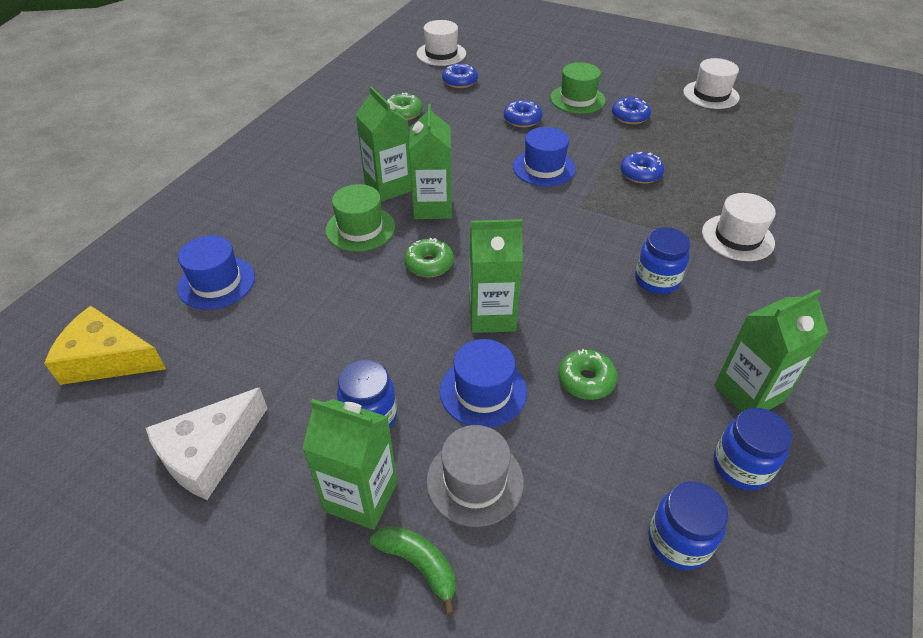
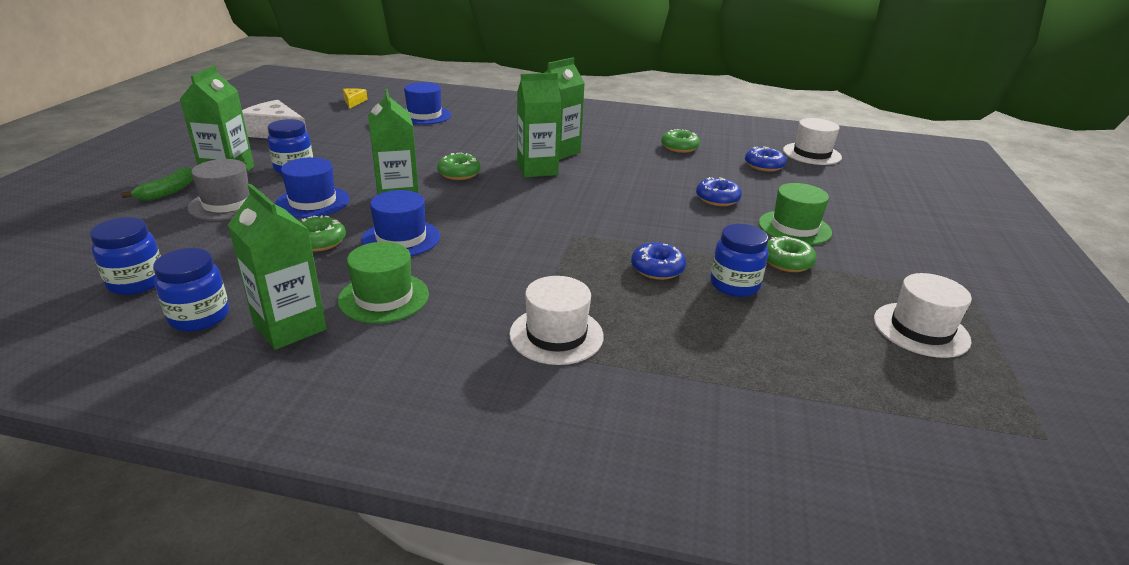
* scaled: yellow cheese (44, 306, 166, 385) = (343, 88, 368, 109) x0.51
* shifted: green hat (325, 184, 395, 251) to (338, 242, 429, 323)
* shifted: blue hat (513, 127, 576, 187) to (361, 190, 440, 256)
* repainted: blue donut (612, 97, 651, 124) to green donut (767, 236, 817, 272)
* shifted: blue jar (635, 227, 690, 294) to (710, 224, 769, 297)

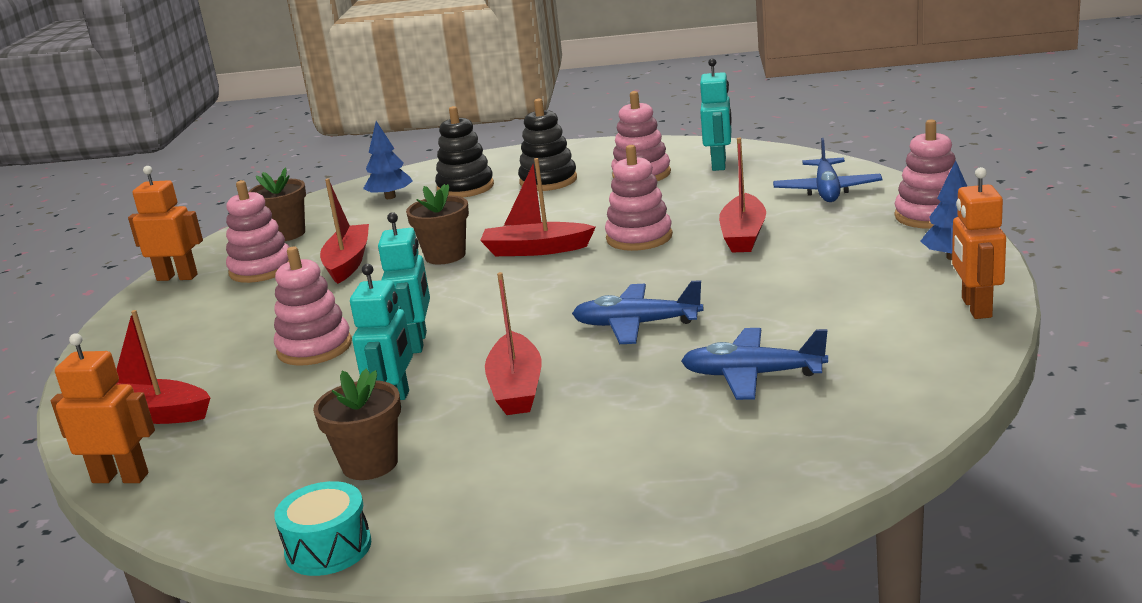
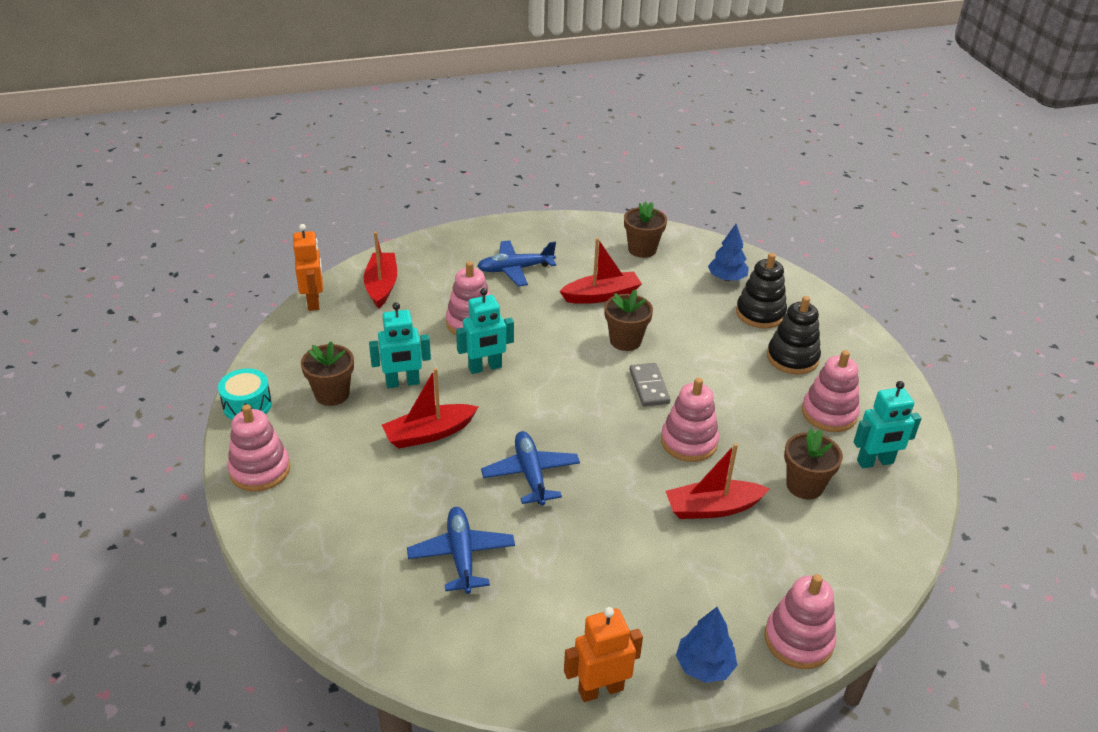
* gone: orange robot (128, 166, 203, 281)
* shifted: pink stacking toy (226, 180, 289, 283) to (227, 404, 290, 492)
* swapped: red boat (480, 158, 596, 256) to grey domino (629, 363, 671, 407)
* shifted: blue plane (773, 138, 882, 202) to (477, 240, 556, 286)
* new: brown flower pot (784, 428, 843, 499)

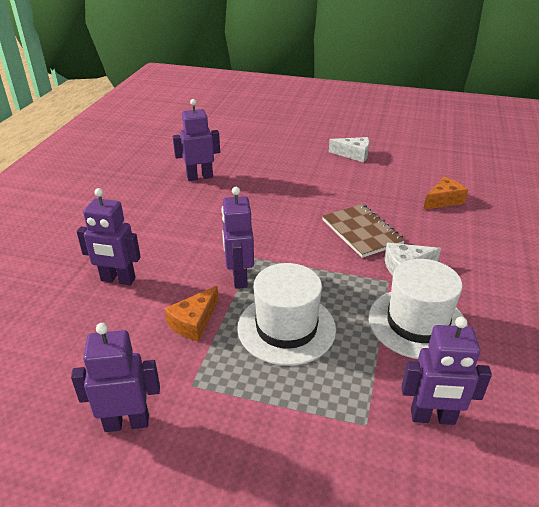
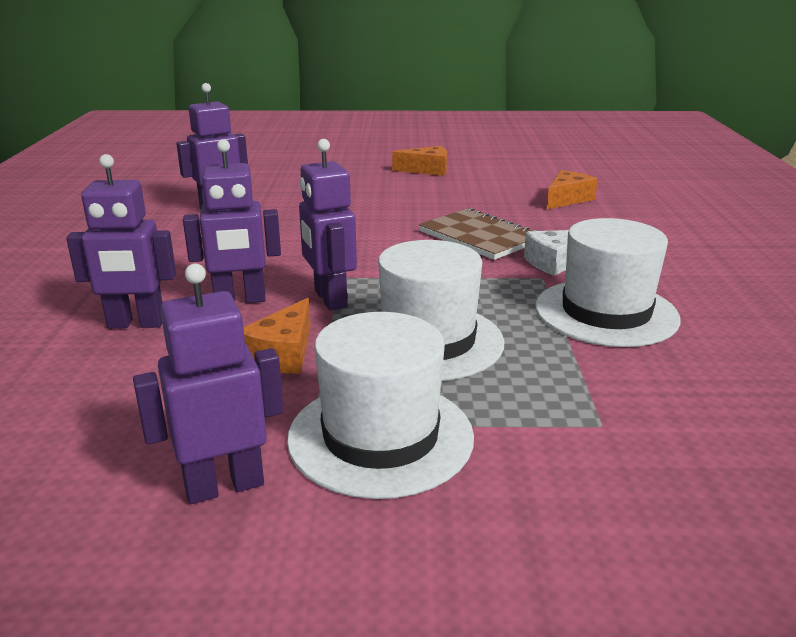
* repainted: white cheese (329, 137, 369, 162) to orange cheese (392, 146, 447, 176)
* shifted: purple robot (401, 317, 492, 425) to (183, 139, 281, 303)
* new: white hat (287, 312, 474, 499)

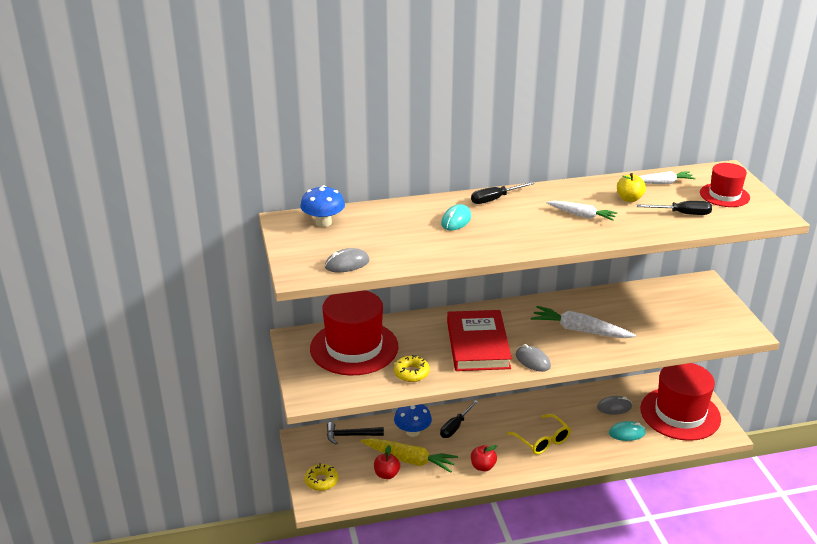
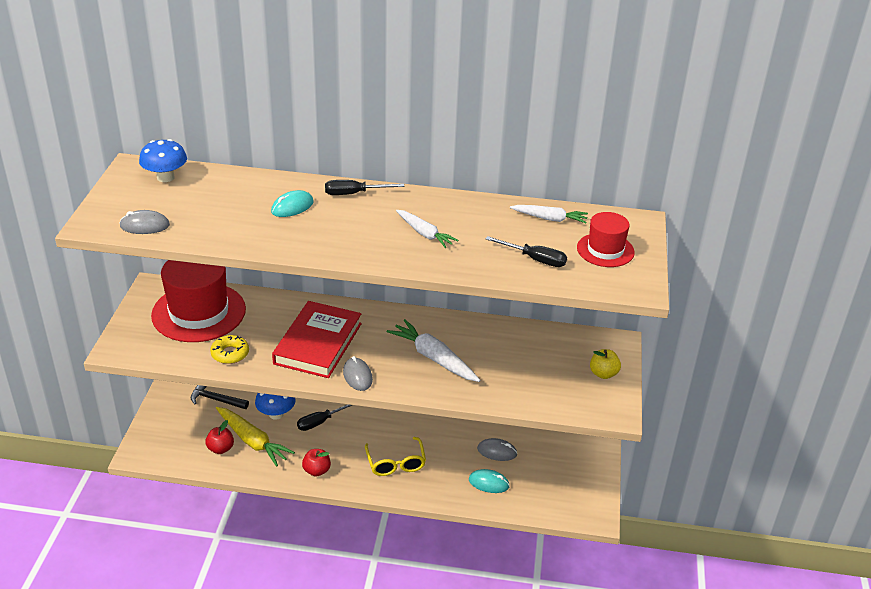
* gone: yellow donut (305, 463, 338, 491)
* shifted: yellow apple (617, 173, 646, 202) to (590, 349, 621, 379)
* gone: red hat (640, 363, 721, 441)

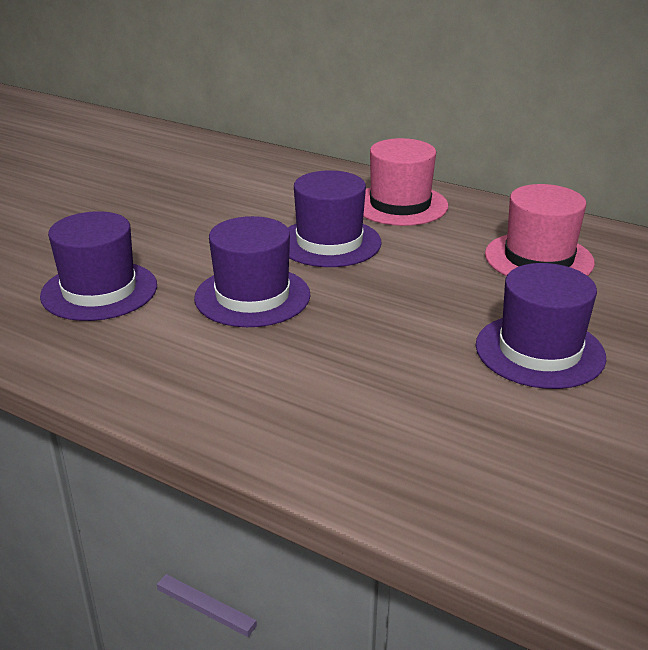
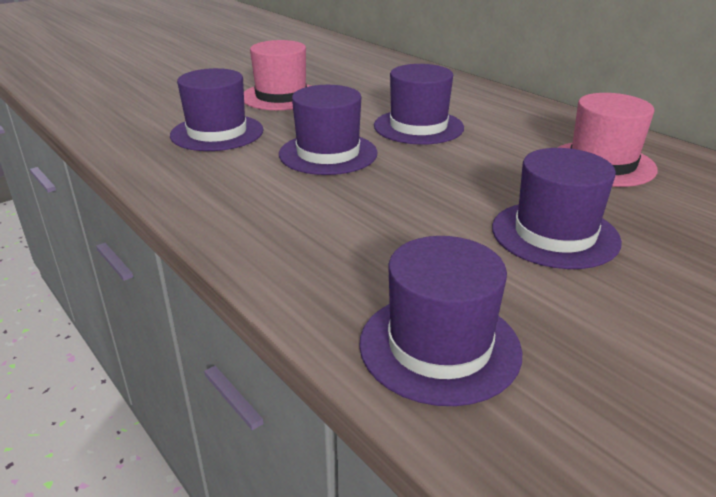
* shifted: pink hat (363, 138, 448, 226) to (244, 40, 311, 110)
* new: purple hat (359, 236, 522, 406)

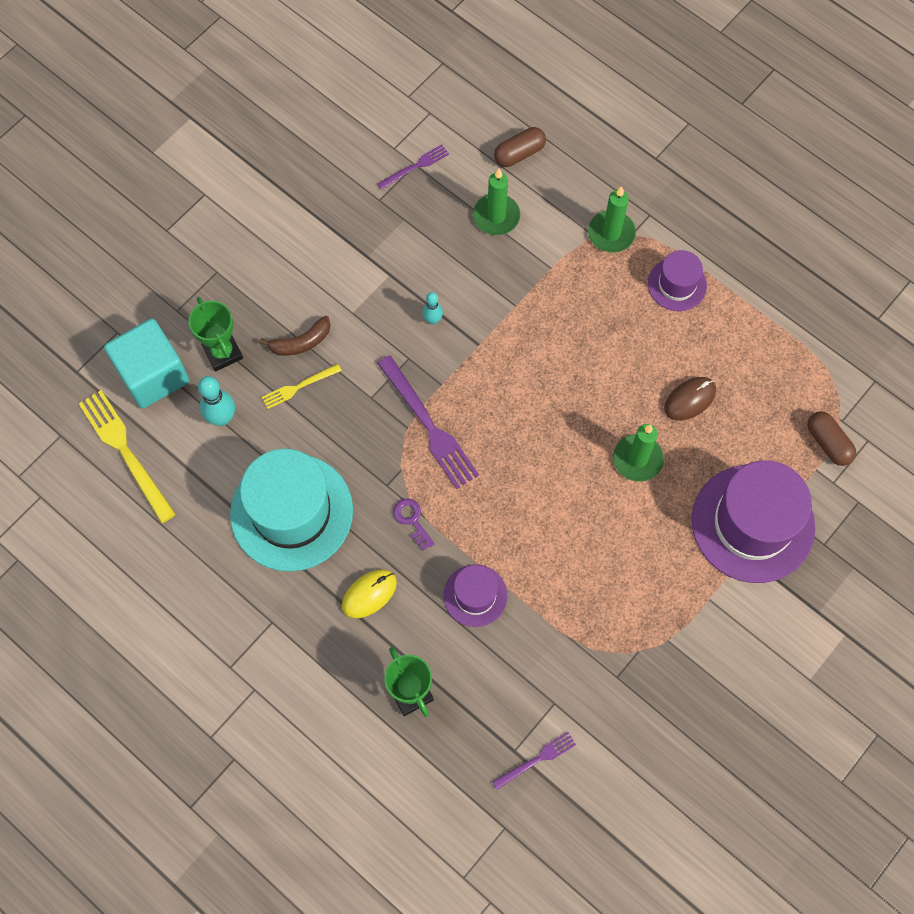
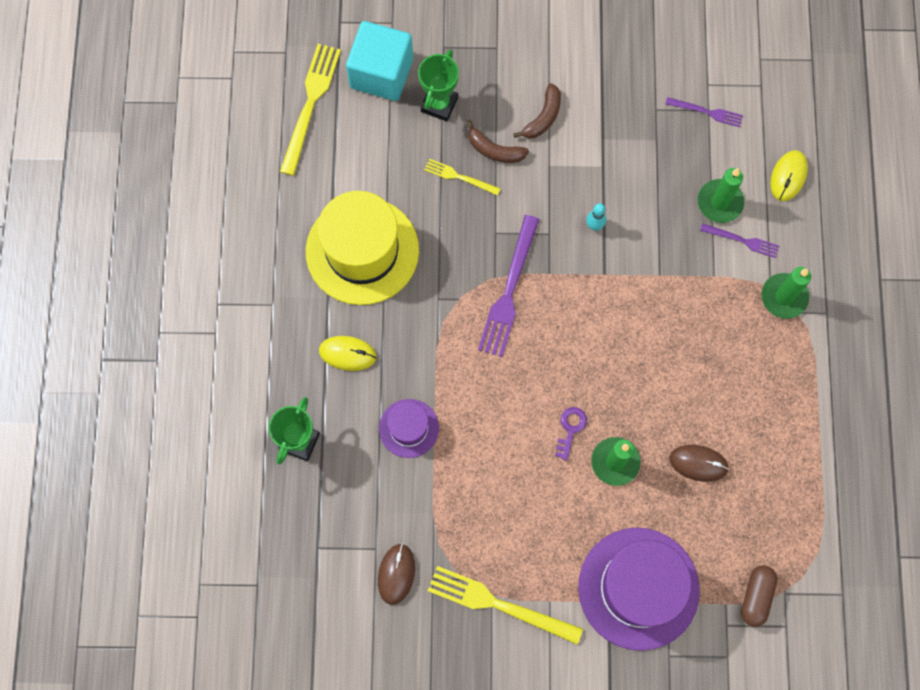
* gone: turquoise bowling pin (198, 376, 235, 426)
* repainted: turquoise hat (230, 449, 353, 571) to yellow hat (306, 191, 419, 305)
* shifted: purple key (393, 498, 435, 550) to (555, 407, 587, 461)
* shifted: purple fork (492, 732, 576, 790) to (700, 223, 779, 258)
* swapped: brown capsule (494, 127, 546, 167) to yellow mouse (770, 150, 808, 201)
* gone: purple hat (648, 250, 707, 311)
* new: brown mouse (378, 543, 415, 605)
* new: yellow fork (428, 566, 583, 645)
* new: brown banana (513, 83, 561, 139)

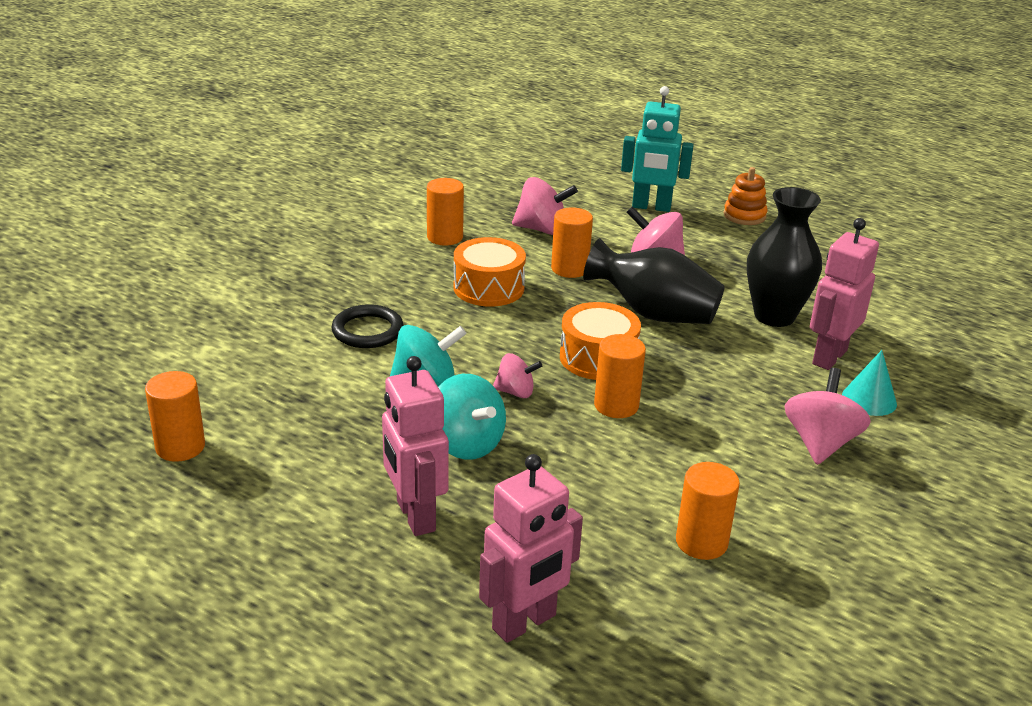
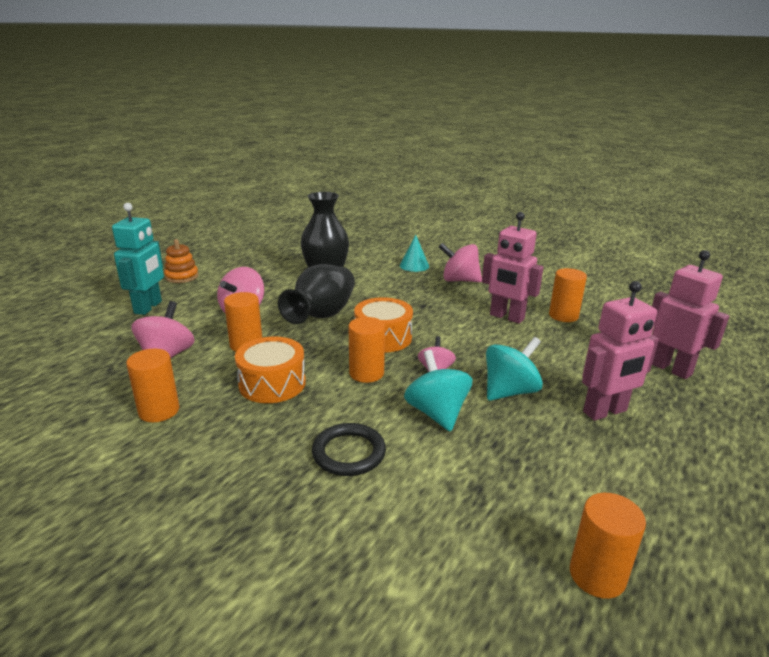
* shifted: orange cylinder (594, 334, 646, 418) to (348, 317, 385, 383)
* shifted: pink robot (810, 218, 879, 370) to (482, 212, 544, 324)

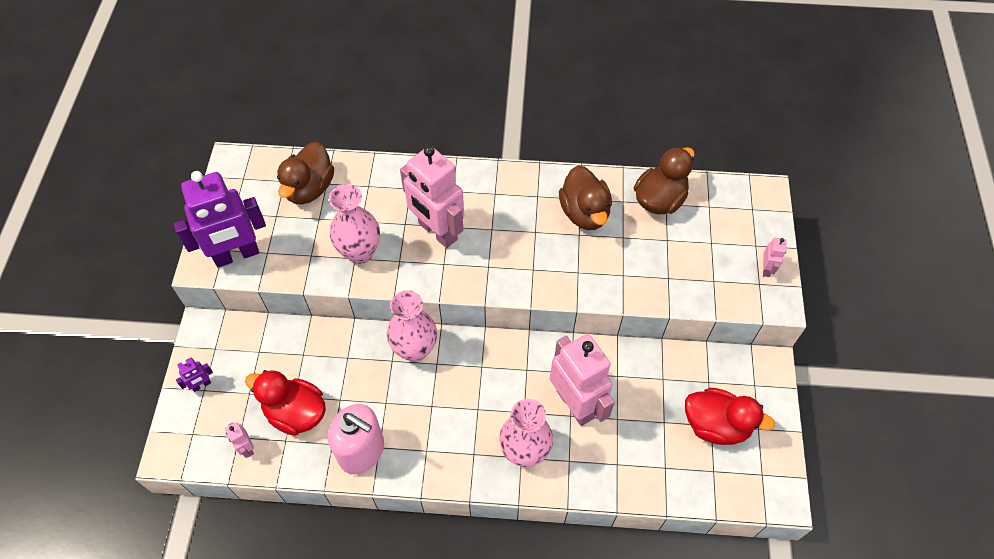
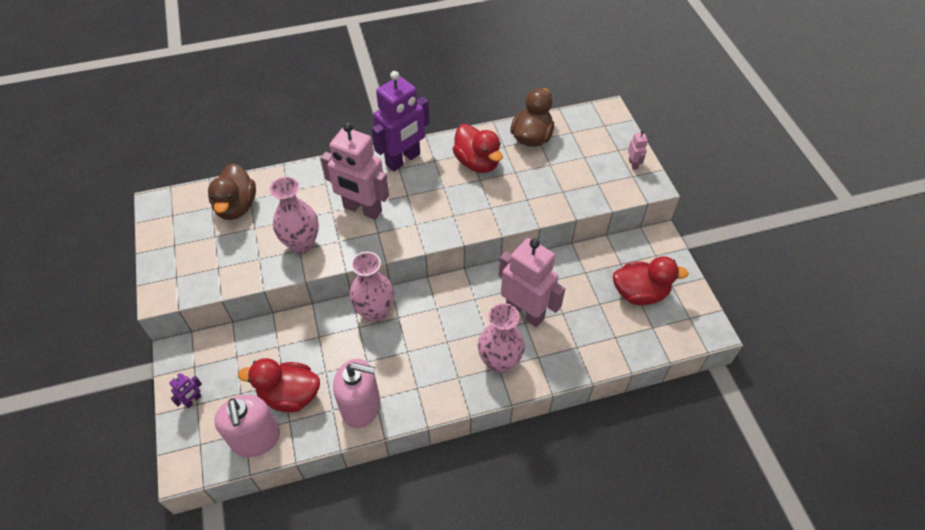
* shifted: purple robot (174, 171, 266, 267) to (371, 71, 430, 171)
* swapped: pink robot (225, 422, 254, 458) to pink soap dispenser (214, 395, 280, 457)
* repainted: brown duck (559, 165, 612, 230) to red duck (453, 124, 503, 173)

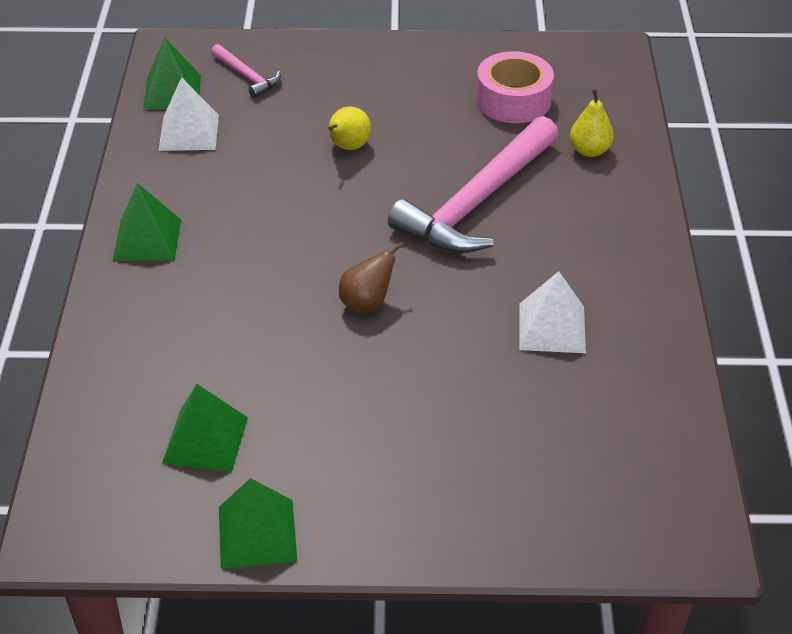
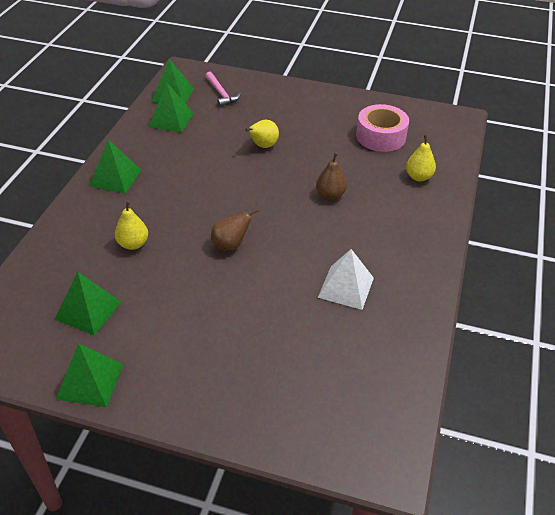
* repainted: white pyramid (158, 77, 219, 151) to green pyramid (148, 83, 194, 133)
* swapped: pink hammer (388, 116, 559, 253) to brown pear (316, 153, 347, 200)
* new: yellow pear (115, 201, 148, 250)

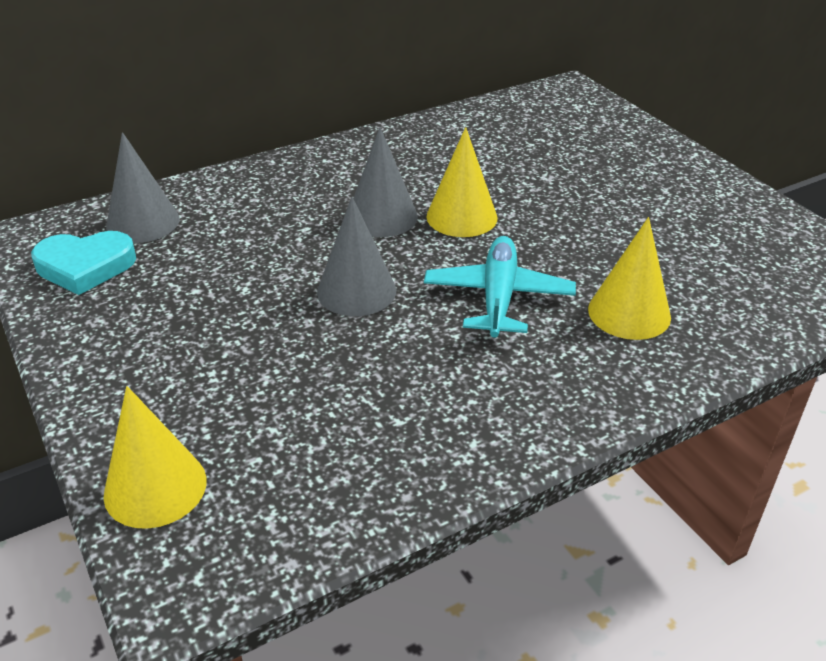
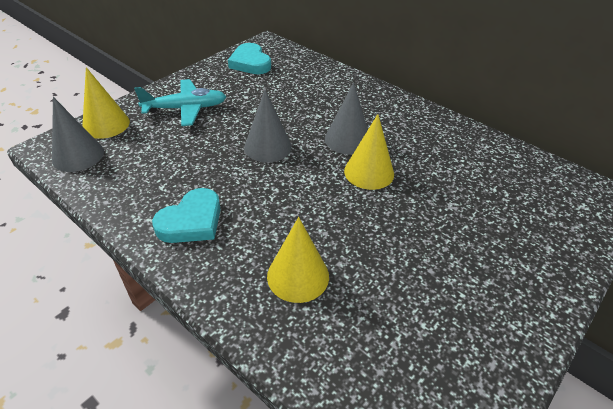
* shifted: grey cone (106, 132, 180, 243) to (52, 97, 104, 172)
* shifted: turquoise plane (424, 236, 576, 338) to (134, 79, 226, 126)
* new: turquoise heart (152, 188, 221, 243)

